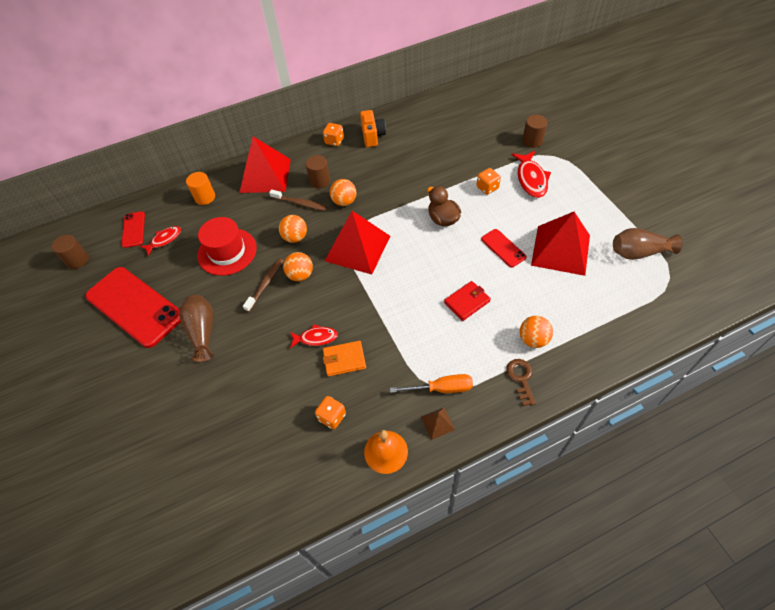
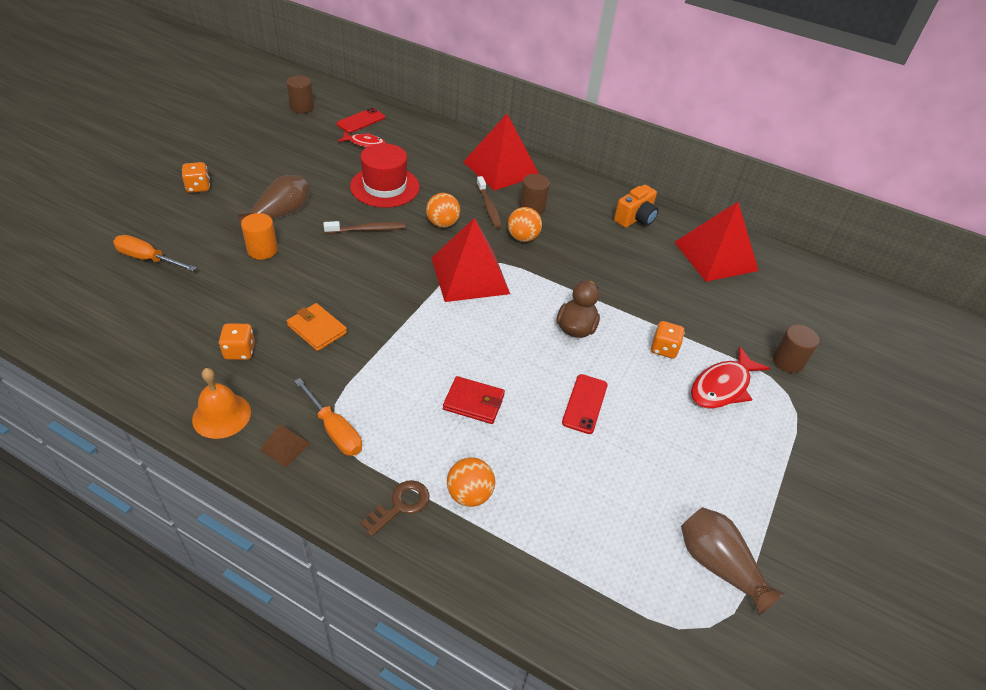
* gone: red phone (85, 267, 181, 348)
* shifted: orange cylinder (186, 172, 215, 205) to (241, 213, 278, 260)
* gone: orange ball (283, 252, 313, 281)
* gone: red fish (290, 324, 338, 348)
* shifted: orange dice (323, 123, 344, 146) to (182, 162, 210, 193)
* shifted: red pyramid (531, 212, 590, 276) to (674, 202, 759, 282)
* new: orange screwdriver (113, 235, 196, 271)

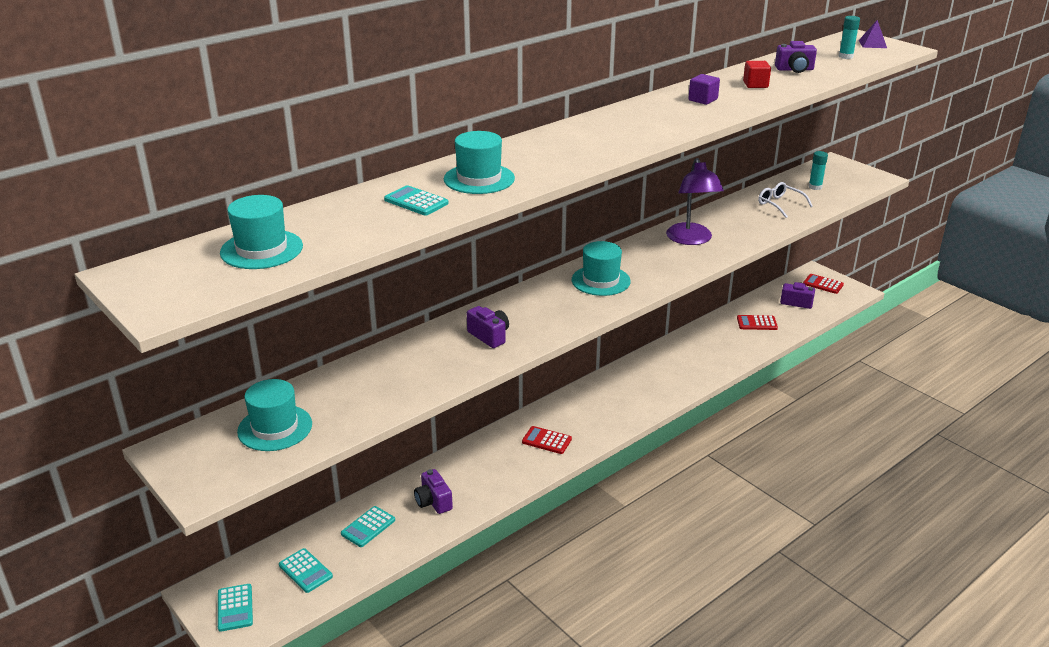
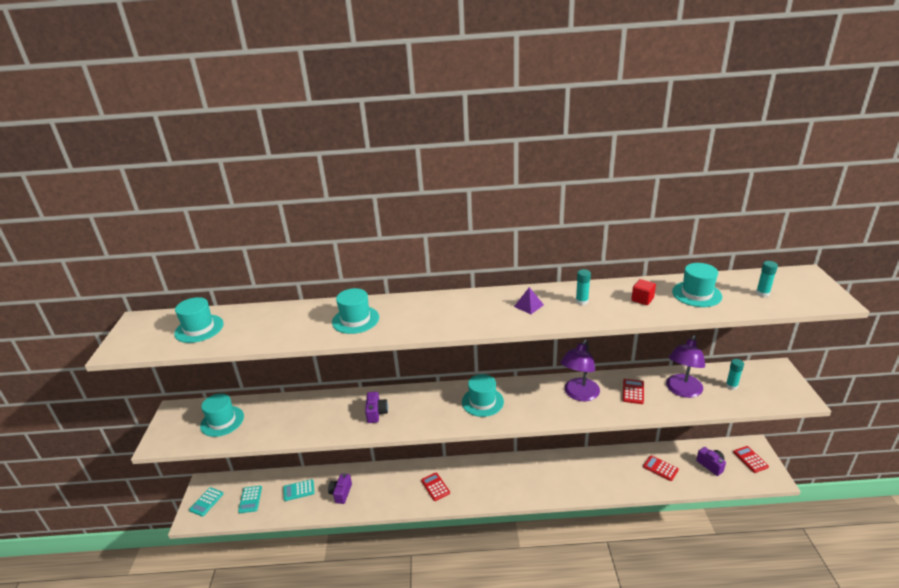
* gone: turquoise calculator (384, 185, 448, 216)
* swapped: purple cube (688, 74, 720, 105) to turquoise glue stick (576, 269, 591, 305)
* swapped: white glasses (758, 182, 813, 218) to purple lamp (666, 335, 705, 398)
* swapped: purple camera (775, 41, 817, 73) to turquoise hat (672, 263, 722, 307)
* shifted: purple pyramid (859, 20, 887, 48) to (514, 287, 544, 314)
* new: red calculator (623, 379, 644, 404)

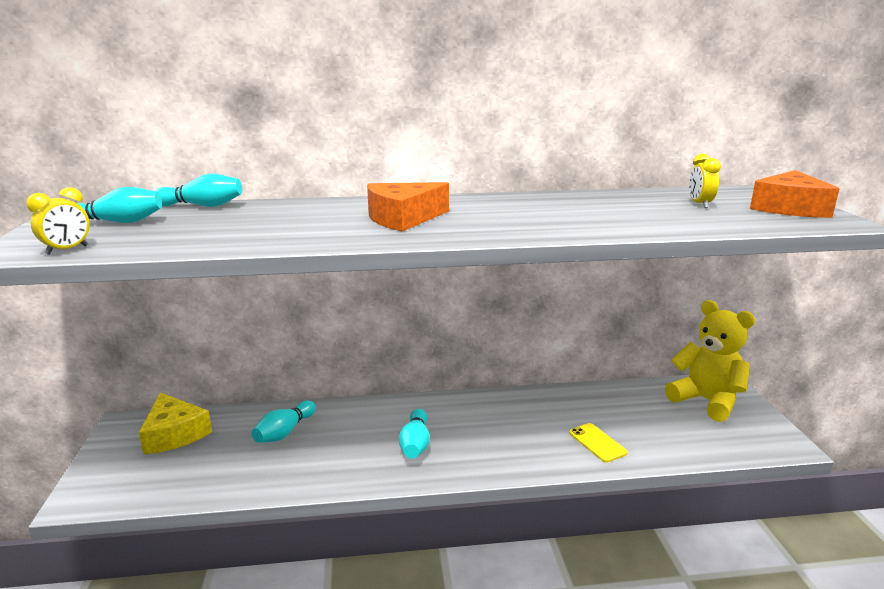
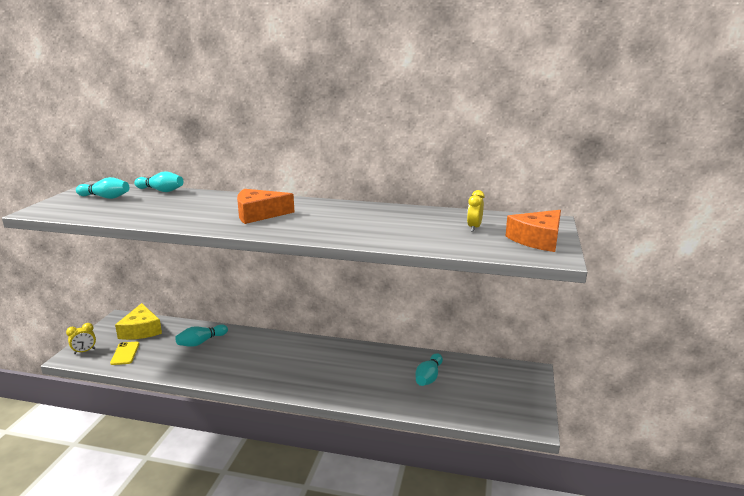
* shifted: yellow clock (26, 187, 90, 255) to (66, 323, 96, 354)
* shifted: turquoise bowling pin (399, 409, 430, 459) to (415, 353, 443, 386)
* shifted: yellow phone (569, 423, 628, 463) to (110, 342, 139, 365)
* gone: yellow teddy bear (665, 300, 755, 422)

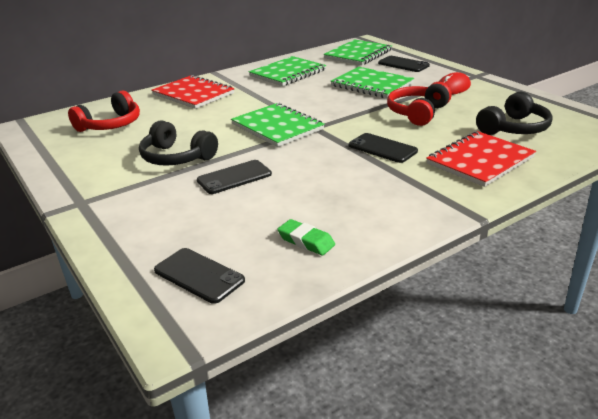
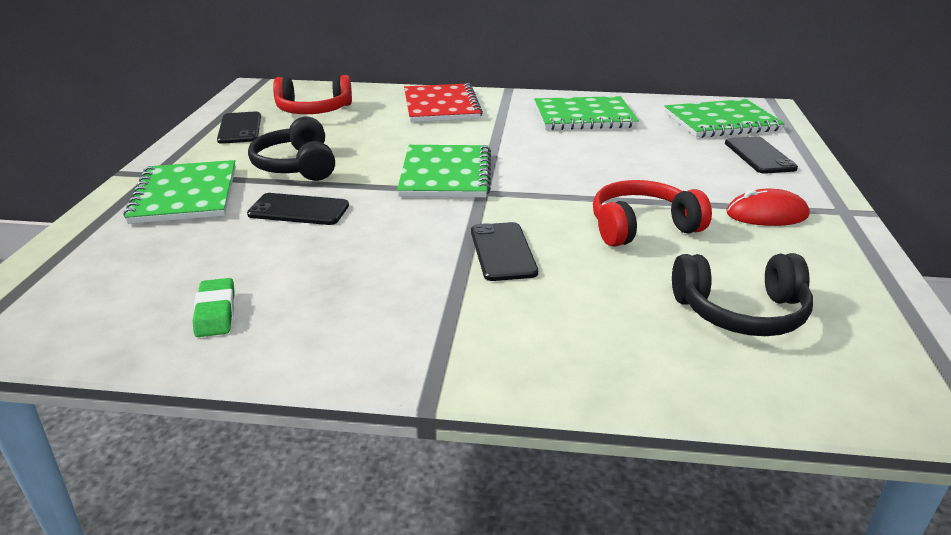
* shifted: black phone (154, 248, 245, 304) to (217, 111, 261, 144)
* shifted: green notebook (331, 67, 414, 98) to (123, 160, 236, 224)
* gone: red notebook (426, 131, 536, 187)

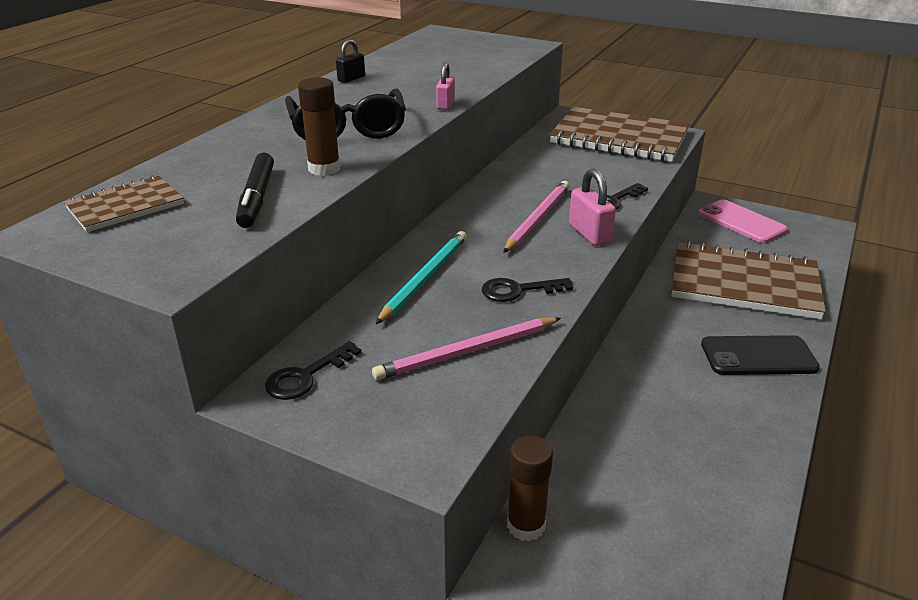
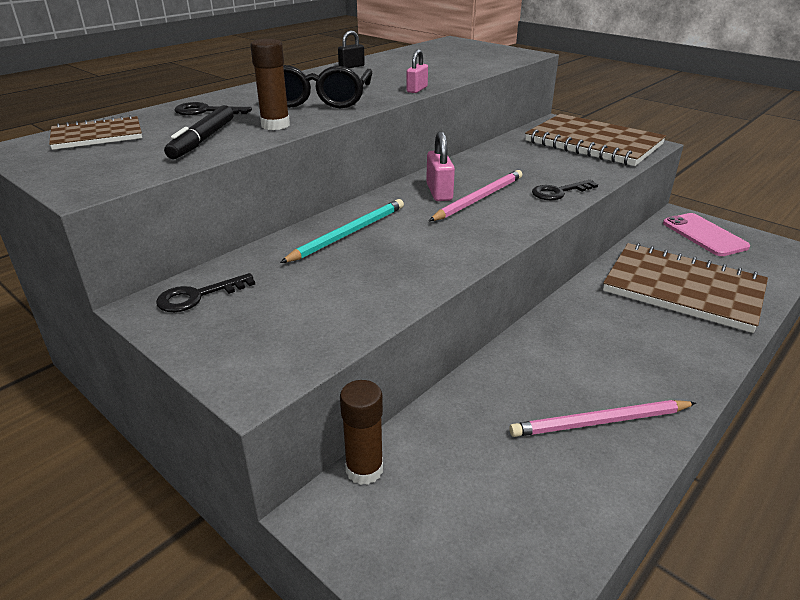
* shifted: pink pencil (372, 317, 561, 380) to (509, 400, 696, 437)
* shifted: black key (482, 278, 573, 302) to (174, 102, 252, 115)
* shifted: pink padlock (569, 168, 616, 246) to (426, 131, 455, 201)
* gone: black phone (701, 335, 820, 375)

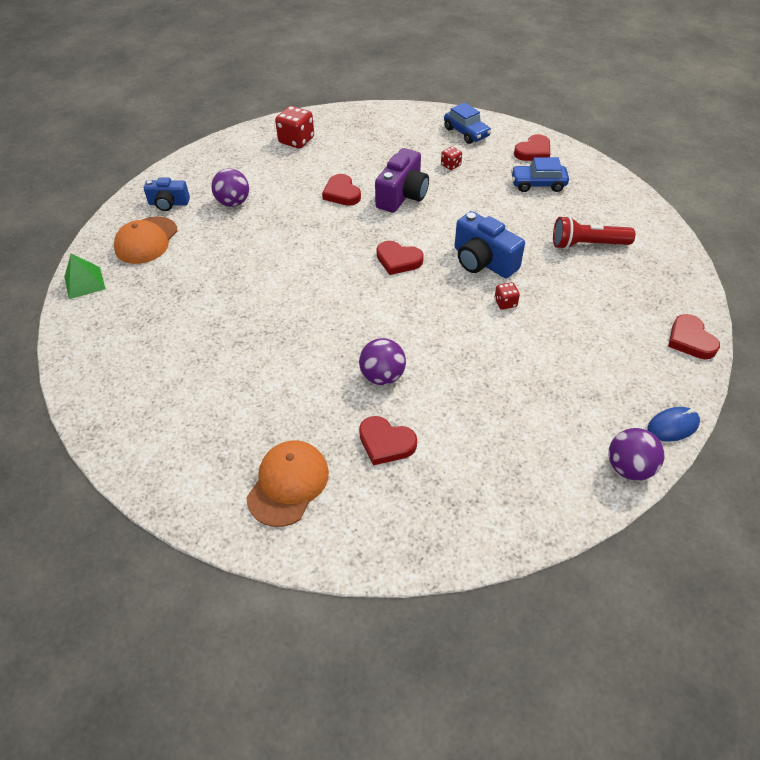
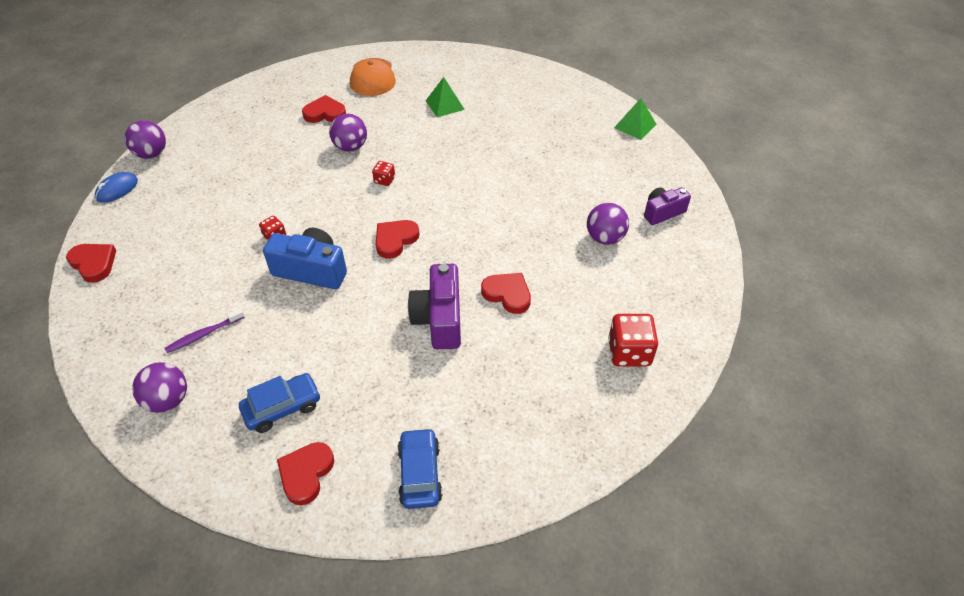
* gone: orange cap (114, 216, 178, 264)
* repainted: blue camera (144, 177, 190, 211) to purple camera (644, 187, 691, 225)
* rotated: red heart (377, 241, 424, 275) = (376, 220, 419, 259) 45 degrees counterclockwise
* shifted: red dice (441, 146, 462, 170) to (372, 161, 395, 186)
* rotated: blue car (444, 103, 491, 144) = (397, 428, 443, 509) 60 degrees clockwise
* swapped: red flashlight (553, 216, 635, 249) to purple toothbrush (164, 308, 245, 353)
* new: purple ball (132, 362, 187, 413)
* new: green pyramid (425, 77, 465, 117)

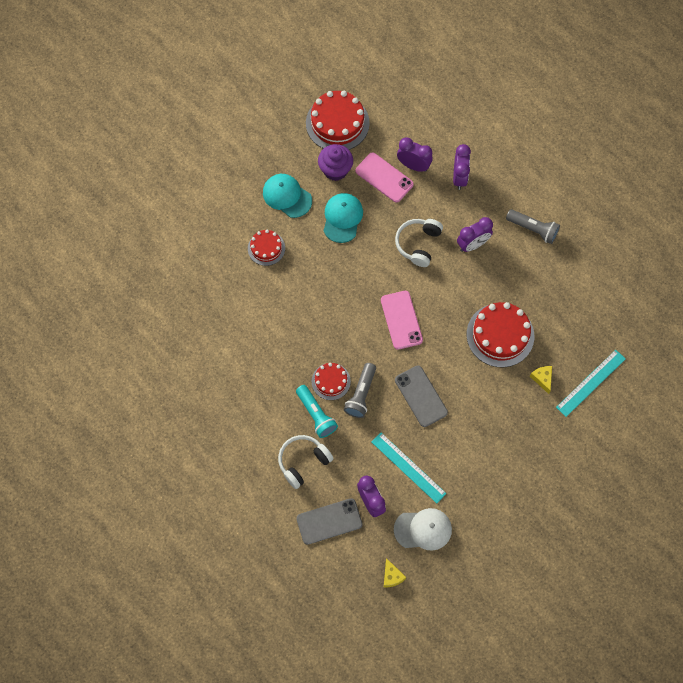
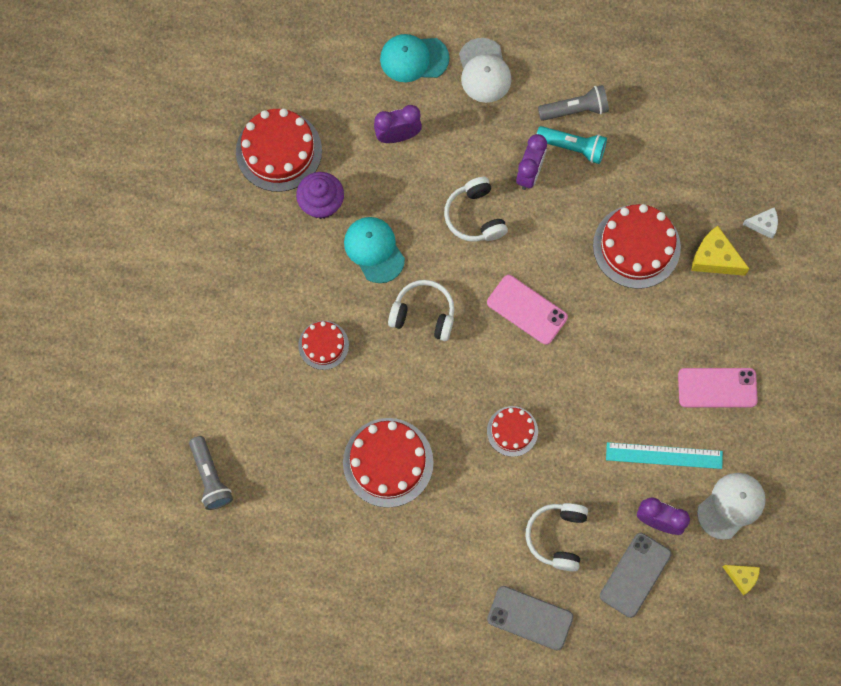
* shifted: turquoise cap (263, 174, 312, 218) to (380, 34, 449, 82)
* shifted: turquoise flashlight (296, 385, 338, 438) to (537, 126, 607, 164)
* shifted: grey flashlight (344, 363, 376, 418) to (189, 436, 233, 510)
* shifted: pink phone (355, 152, 414, 202) to (678, 368, 758, 408)
* shifted: grey phone (395, 365, 448, 427) to (487, 586, 573, 651)
* gone: purple clock (453, 144, 471, 190)
* scaled: yellow cheese (530, 366, 552, 394) = (691, 226, 749, 276) x1.62
* swapped: turquoise ruler (556, 350, 626, 417) to white cheese (742, 207, 778, 239)
* new: red cake (343, 418, 434, 508)
* new: white headphones (388, 280, 455, 341)
* new: white cap (459, 38, 512, 103)

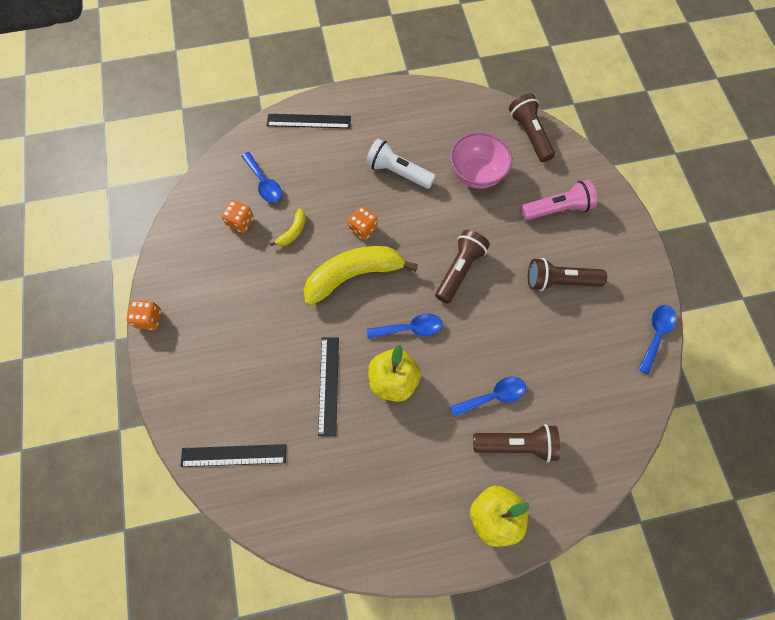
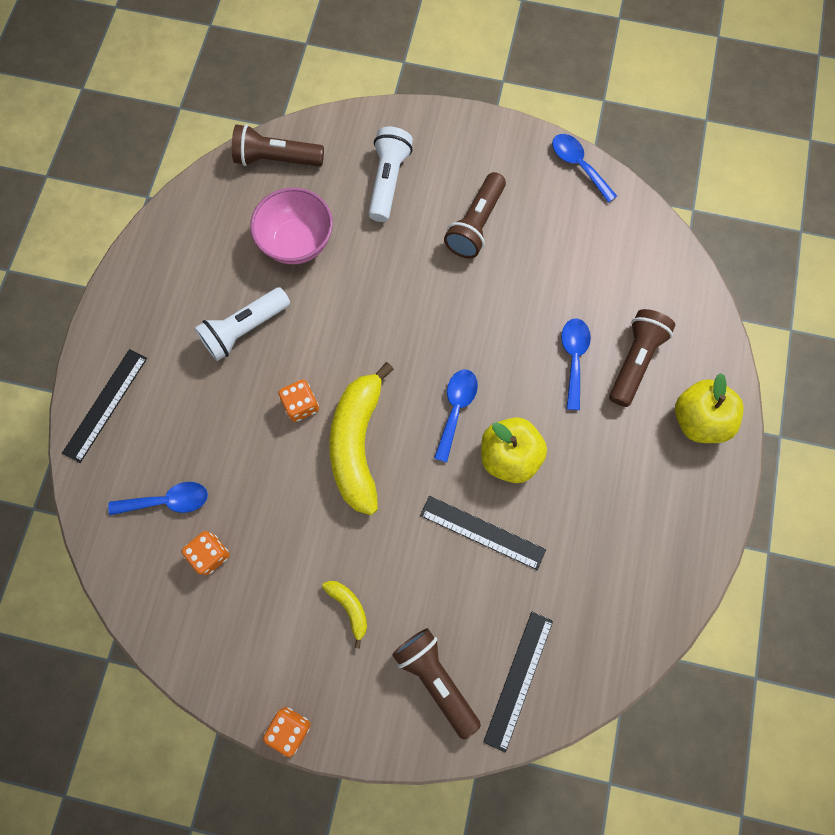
* shifted: yellow banana (269, 208, 306, 246) to (322, 581, 367, 648)
* shifted: brown flashlight (435, 230, 490, 303) to (392, 628, 481, 739)
* repainted: pink flashlight (521, 180, 597, 220) to white flashlight (369, 126, 413, 222)

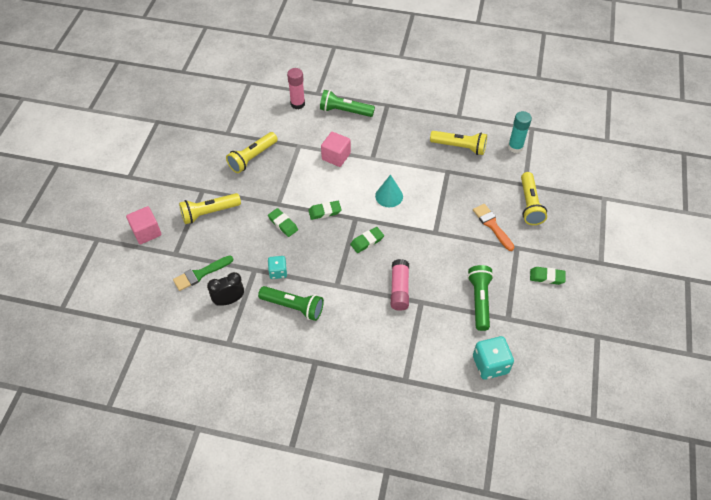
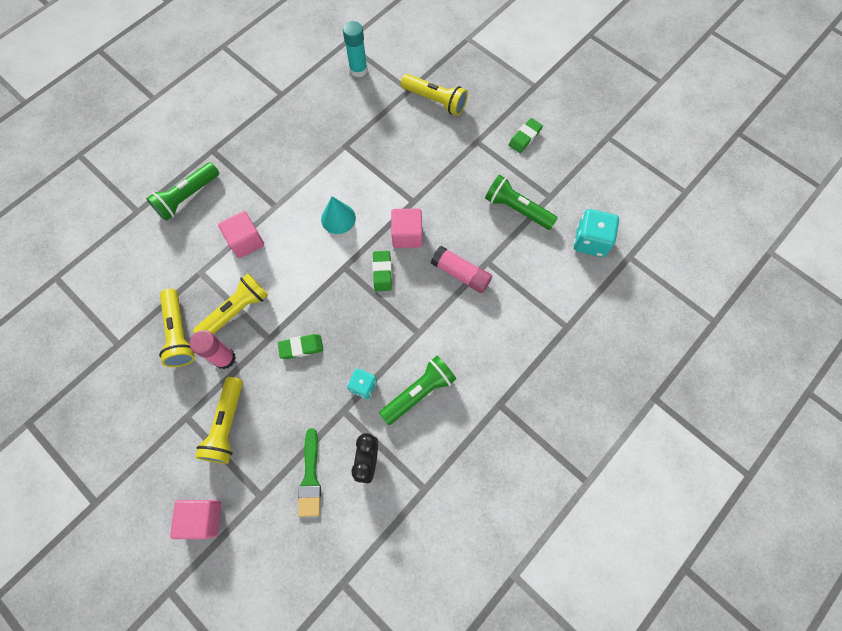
* shifted: pink glue stick (287, 68, 305, 109) to (190, 330, 236, 369)
* gone: green eraser (308, 201, 342, 220)
* shifted: yellow flashlight (430, 131, 487, 155) to (193, 274, 268, 334)
* gone: orange brush (473, 204, 514, 251)
* new: pink cube (391, 208, 422, 248)

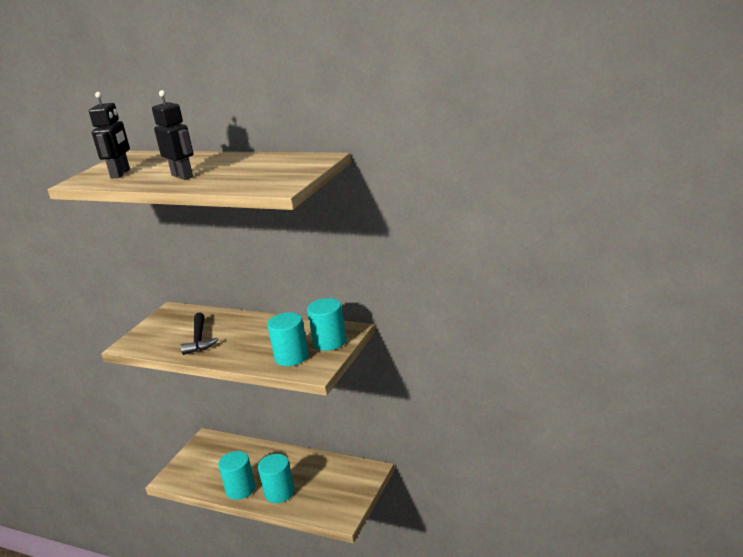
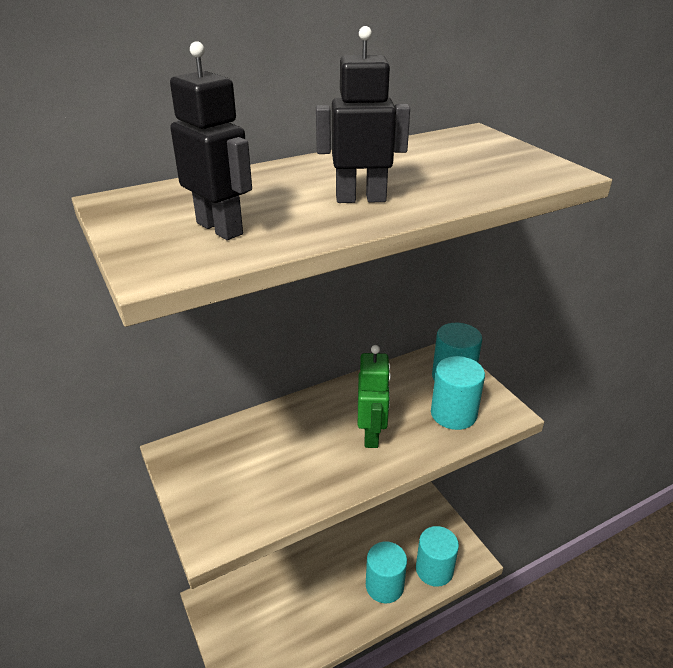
* gone: black hammer (181, 313, 218, 355)
* shifted: turquoise cylinder (218, 451, 255, 500) to (416, 526, 459, 587)
* new: green robot (358, 345, 391, 448)

